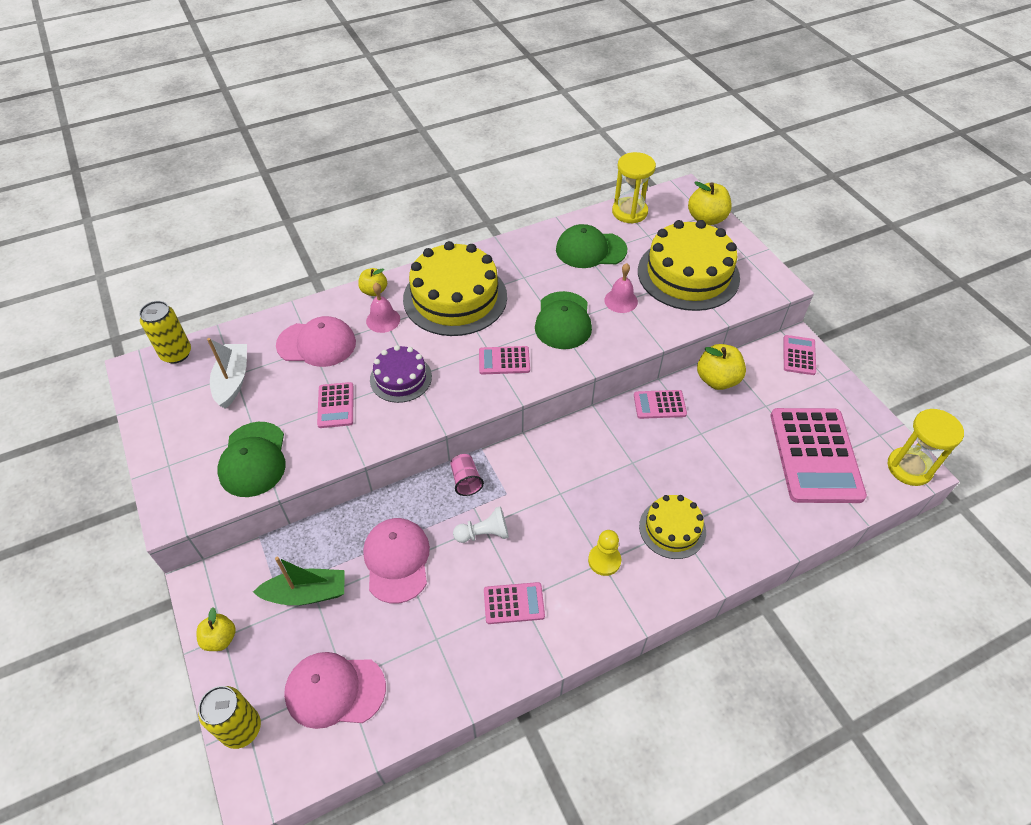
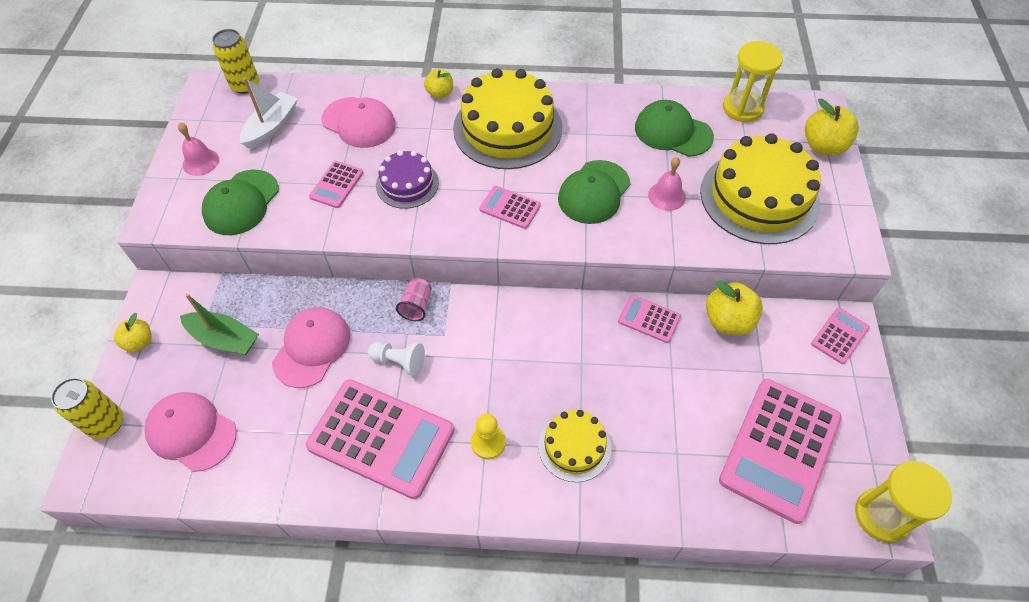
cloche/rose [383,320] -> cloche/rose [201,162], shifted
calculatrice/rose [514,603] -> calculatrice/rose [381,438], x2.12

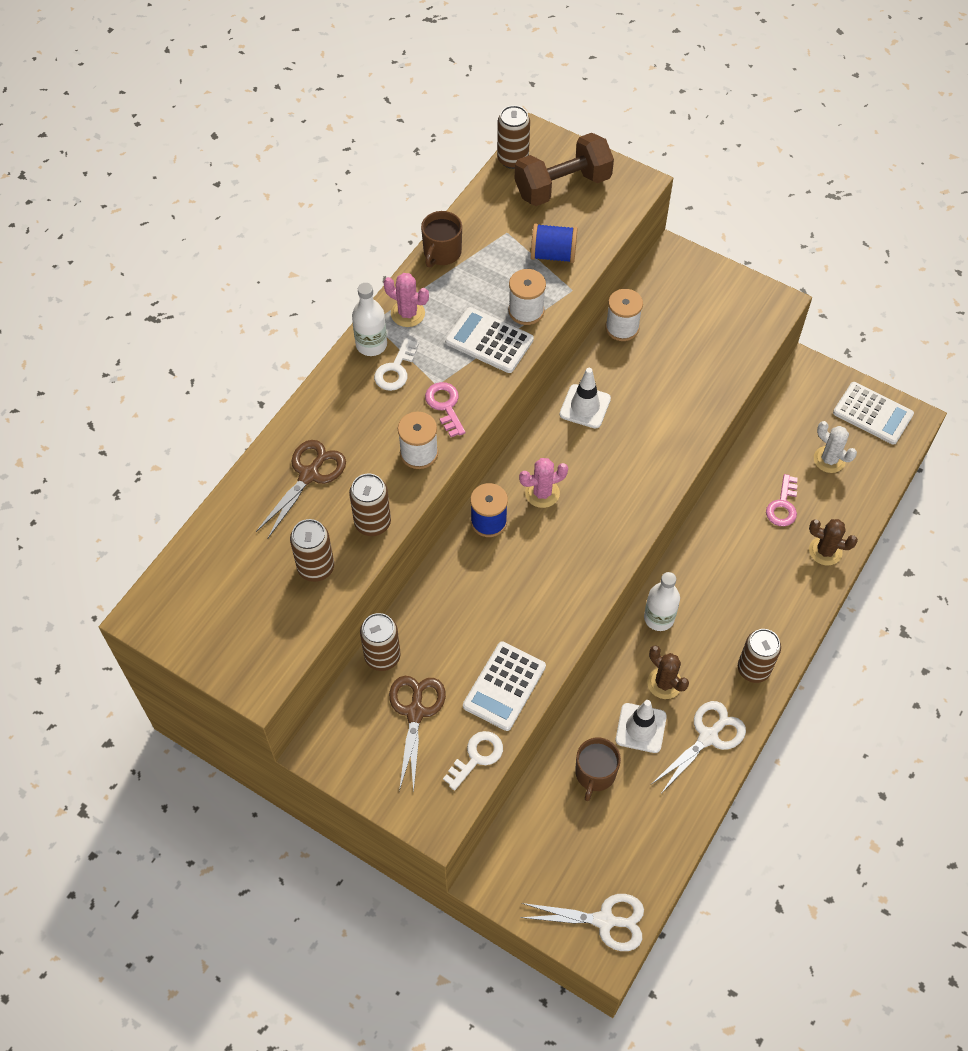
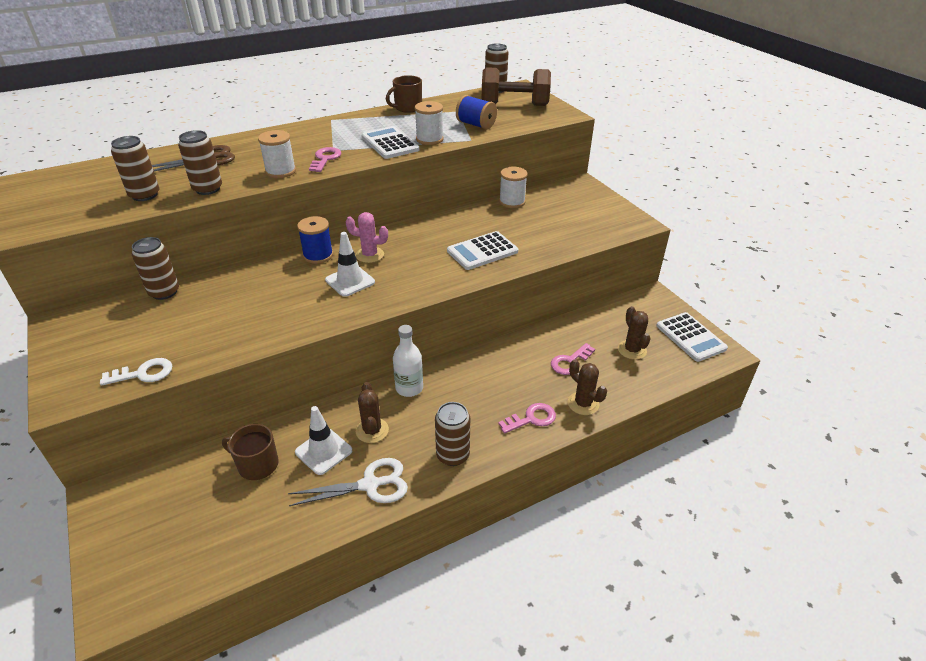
tasse/marron [595,774] -> tasse/marron [257,465], 60 degrees clockwise
cône de chantier/blanc [585,406] -> cône de chantier/blanc [350,281], shifted
calculatrice/blanc [504,686] -> calculatrice/blanc [482,251], shifted
none -> clé/rose [531,418]
cactus/blanc [829,459] -> cactus/marron [632,350]
bouteille/blanc [371,345] -> none
clé/blanc [395,370] -> none
cactus/rose [408,313] -> none
ciseaux/marron [415,713] -> none
ciseaux/blanc [604,921] -> none

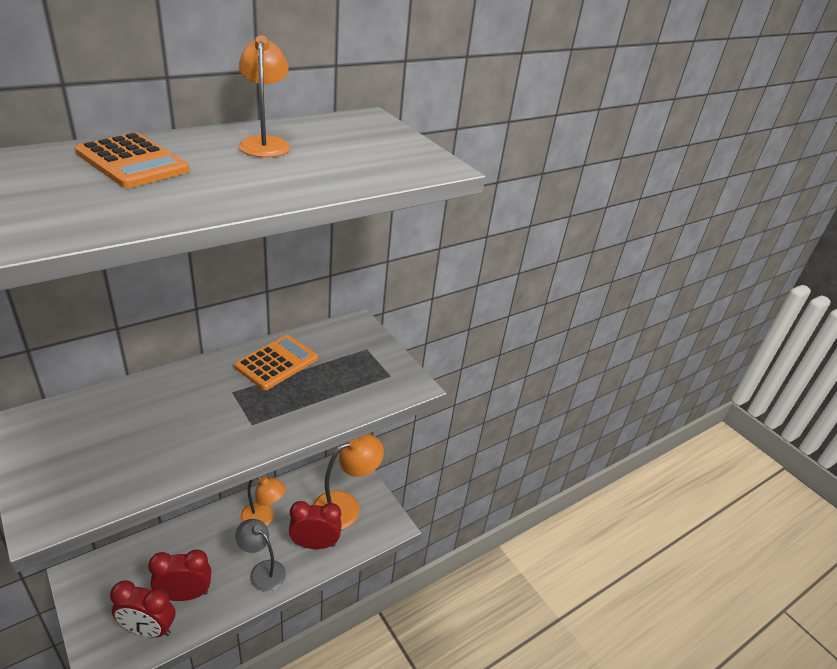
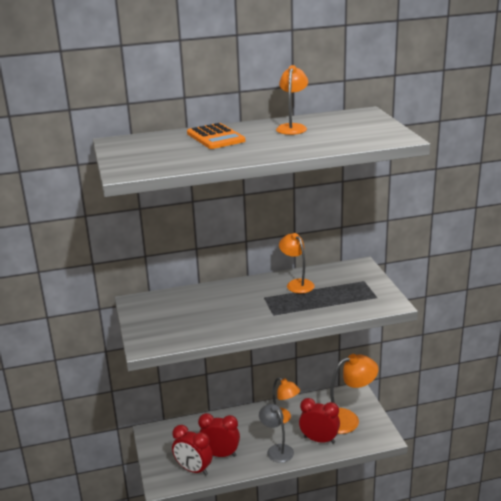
calculatrice/orange [277,363] -> lampe/orange [297,284]

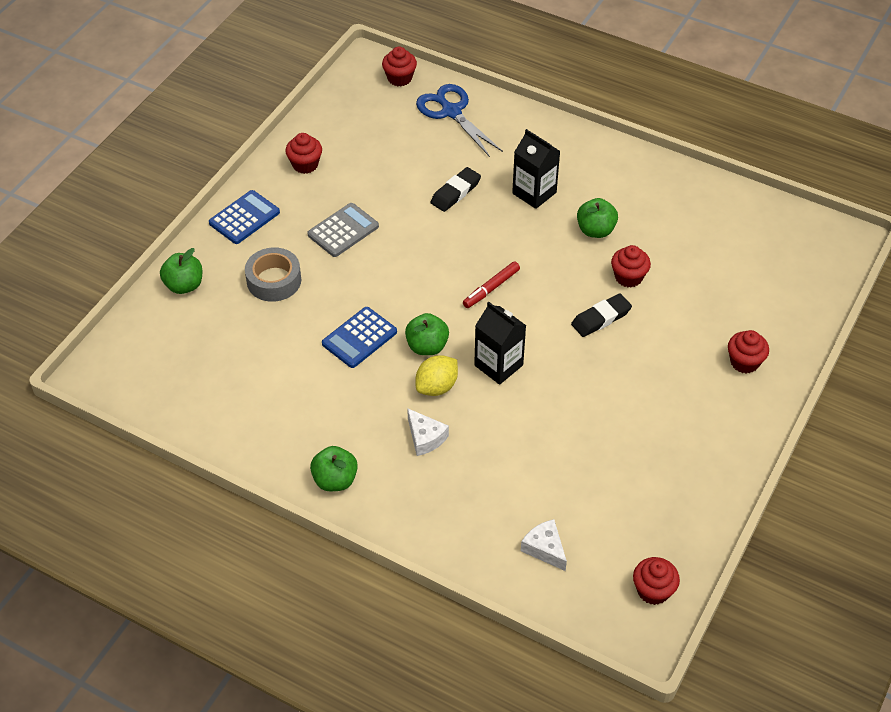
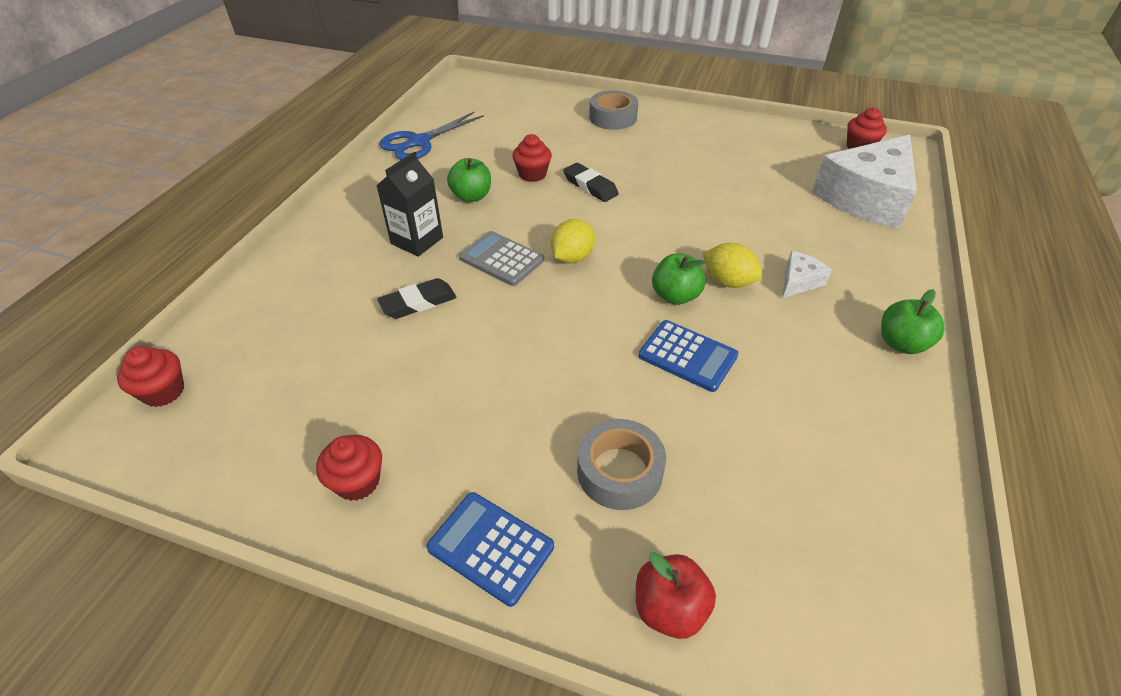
gomme/noir [455,192] -> gomme/noir [418,303], 60 degrees counterclockwise
ciseaux/bleu [451,112] -> ciseaux/bleu [419,142], shifted
calculatrice/gris [343,230] -> calculatrice/gris [501,259], shifted
feutre/rouge [491,288] -> citron/jaune [572,257]
muffin/rouge [744,362] -> ruban adhésif/gris [613,118]
pomme/vert [184,285] -> pomme/rouge [669,608]
fromage/blanc [545,549] -> fromage/blanc [866,198], x2.38
brique de lait/noir [498,365] -> none

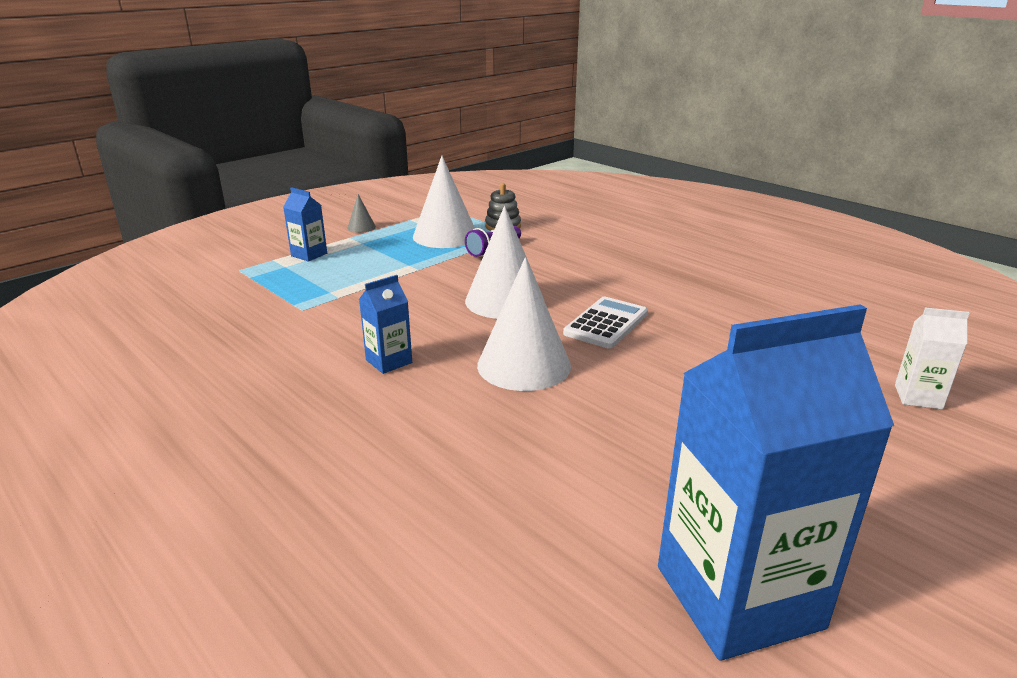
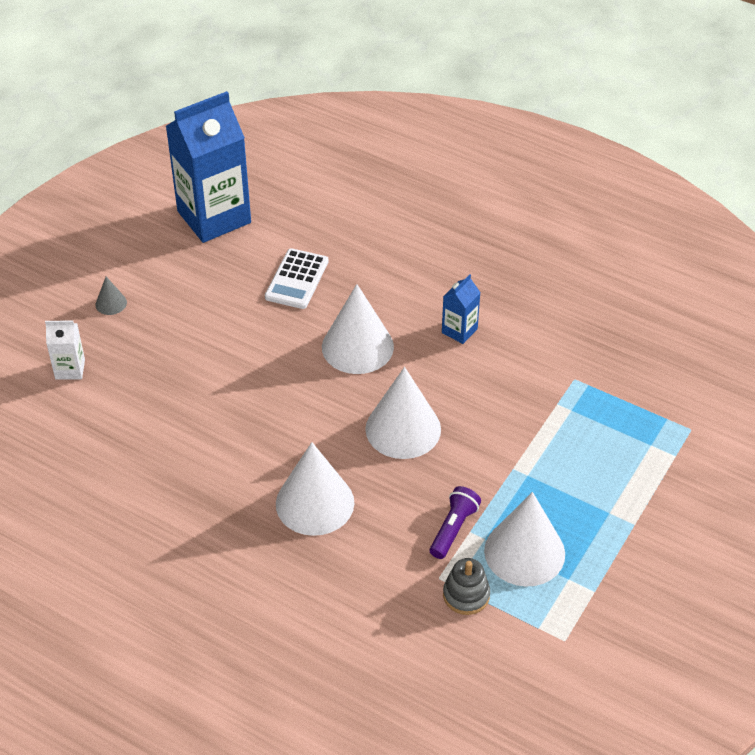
cône/gris [361,227] -> cône/gris [111,303], shifted
calculatrice/blanc [606,323] -> calculatrice/blanc [297,279], shifted
none -> cône/blanc [315,503]
brique de lait/bleu [309,255] -> none

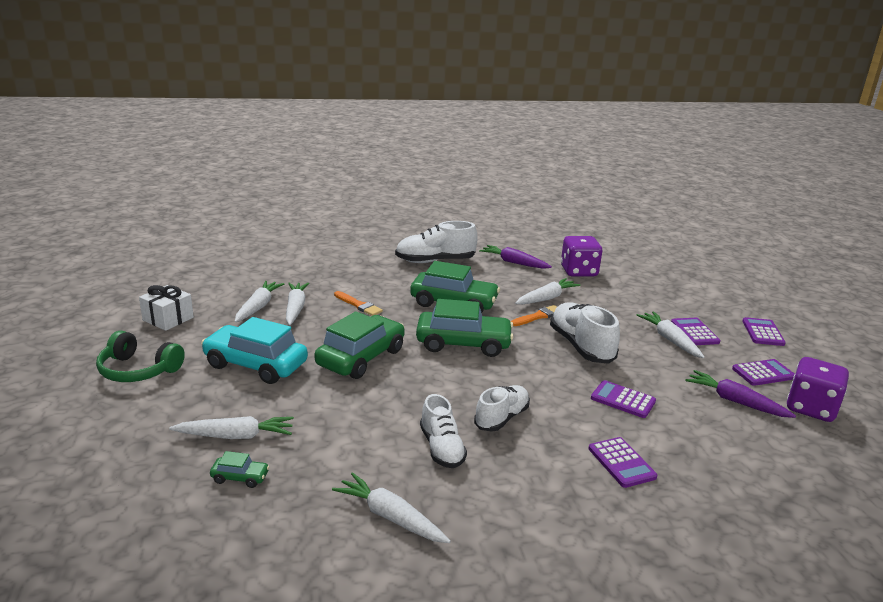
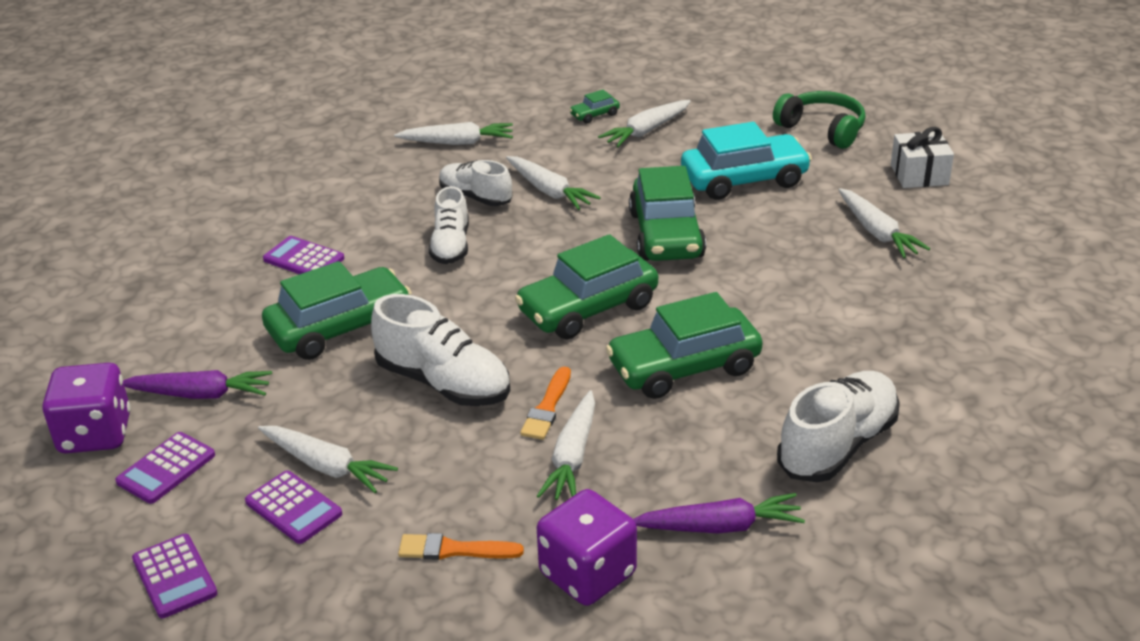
calculatrice/violet [623,400] -> voiture/vert [340,327]
pinceau/orange [358,305] -> pinceau/orange [454,550], shifted
carotte/blanc [295,308] -> carotte/blanc [549,191], shifted
casque audio/vert [138,370] -> casque audio/vert [822,129], 60 degrees clockwise

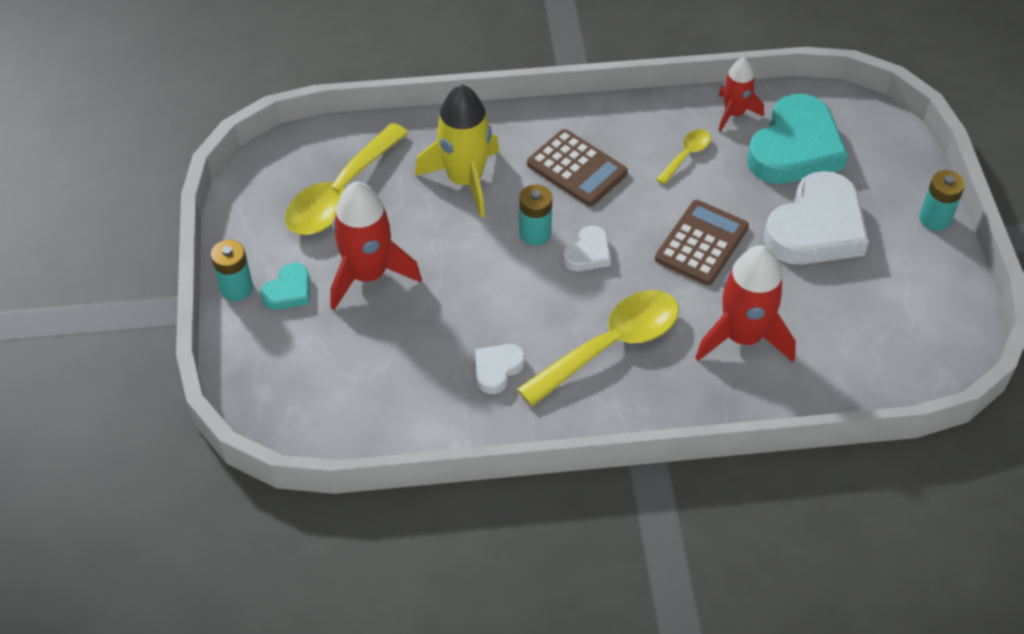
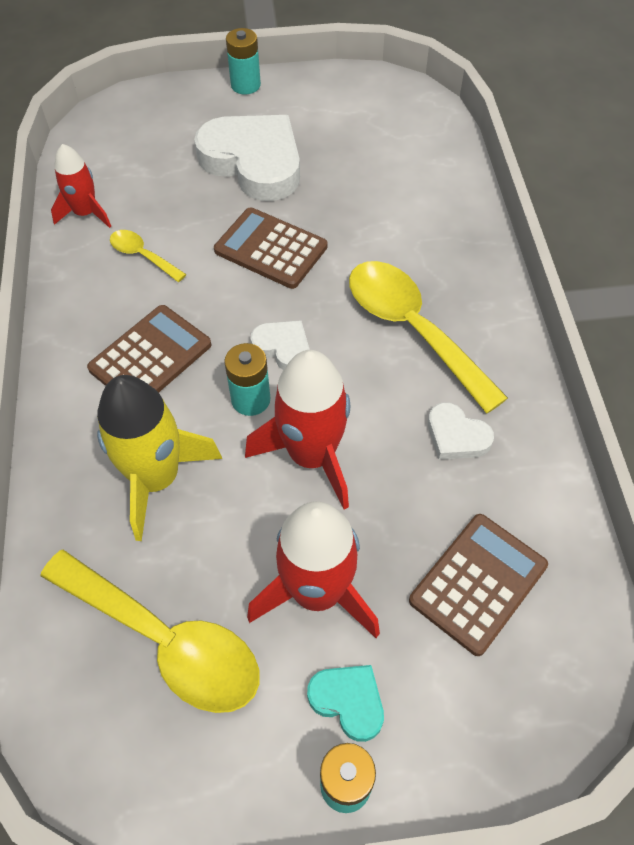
fusée/rouge [743,337] -> fusée/rouge [312,455], shifted
none -> calculatrice/marron [478,583]
cœur/turquoise [795,148] -> none

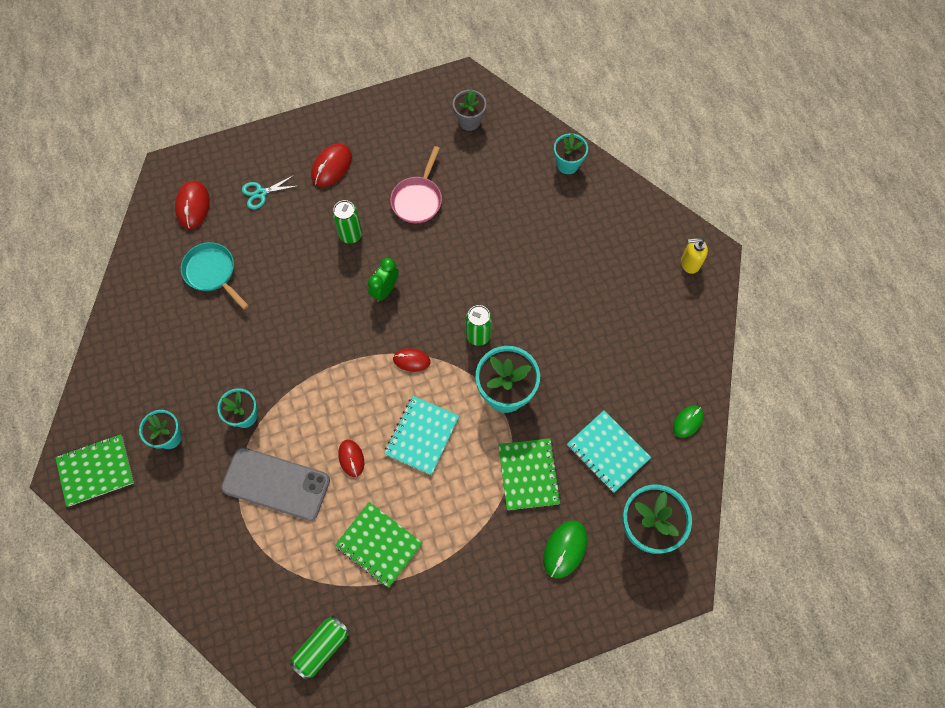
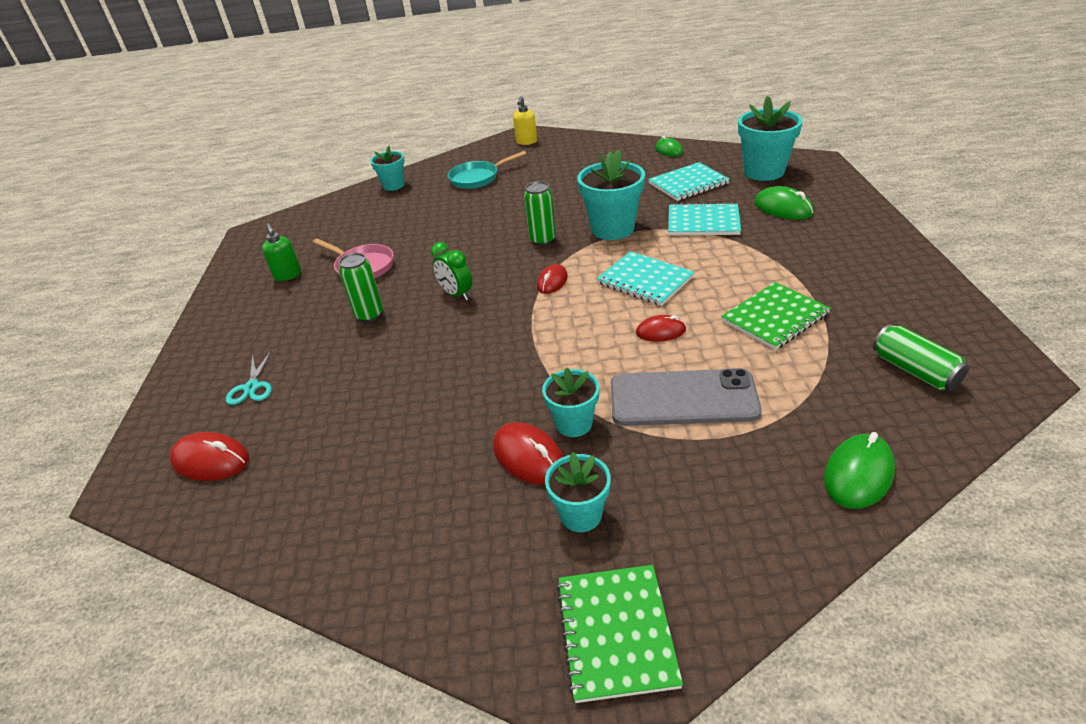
none -> distributeur de savon/vert [288,275]
poêle/turquoise [212,273] -> poêle/turquoise [477,178], shifted
souris/rouge [331,167] -> souris/rouge [529,457], shifted
téléphone/gris [276,484] -> téléphone/gris [683,399], 60 degrees clockwise
carnet/vert [528,474] -> carnet/turquoise [703,222]
none -> souris/vert [858,474]
pot de fleurs/gris [469,121] -> none

